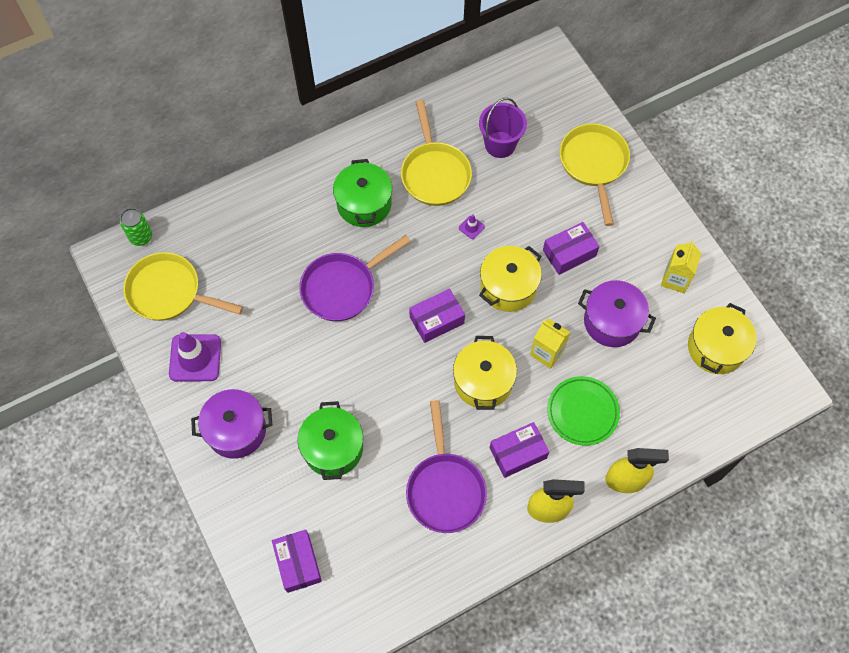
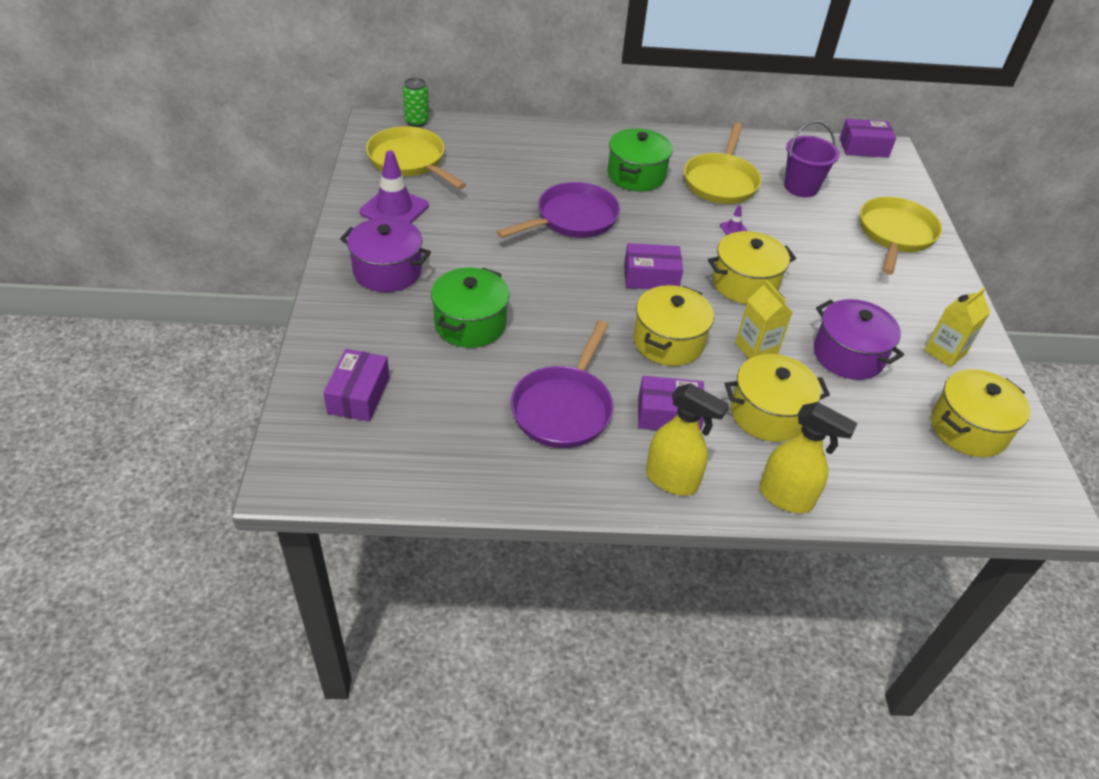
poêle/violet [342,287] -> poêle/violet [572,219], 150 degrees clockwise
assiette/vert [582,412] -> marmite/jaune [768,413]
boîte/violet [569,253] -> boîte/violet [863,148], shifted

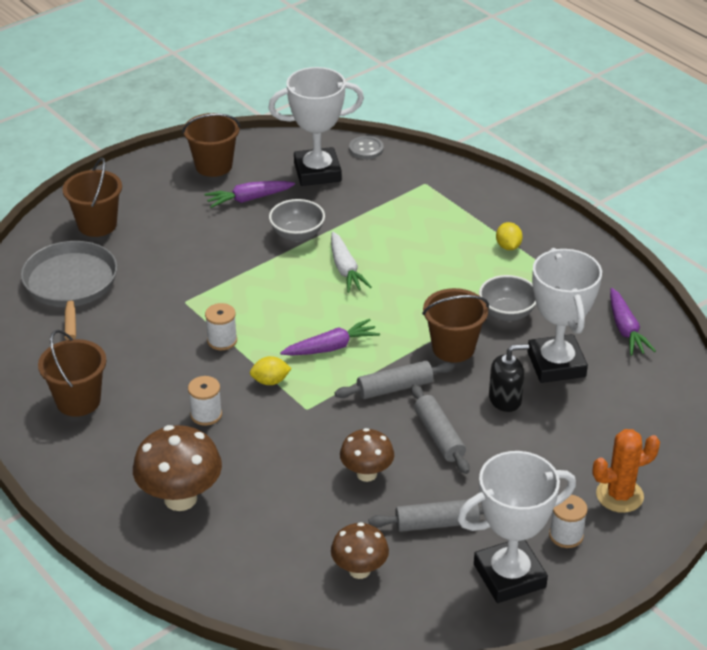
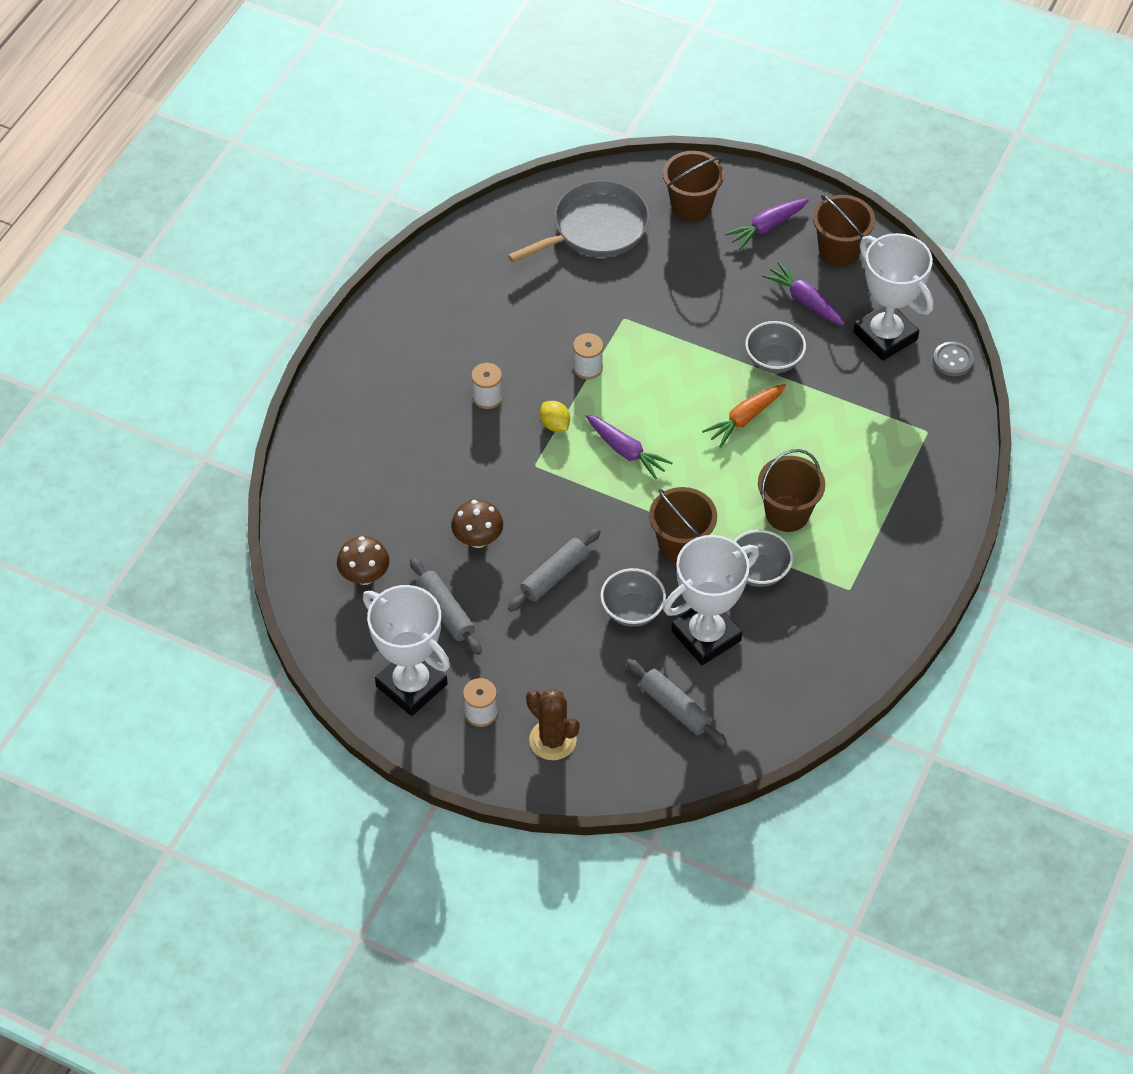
cactus/orange [619,495] -> cactus/marron [552,740]
distributeur de savon/noir [505,399] -> bol/gris [632,610]
rouleau à pâtisserie/gris [394,388] -> rouleau à pâtisserie/gris [675,708], shifted
carotte/blanc [345,269] -> carotte/orange [745,419]
carotte/violet [625,329] -> carotte/violet [767,227], shifted
seau/marron [78,401] -> seau/marron [787,513], shifted
champignon/marron [180,498] -> none
citron/jaune [508,246] -> none

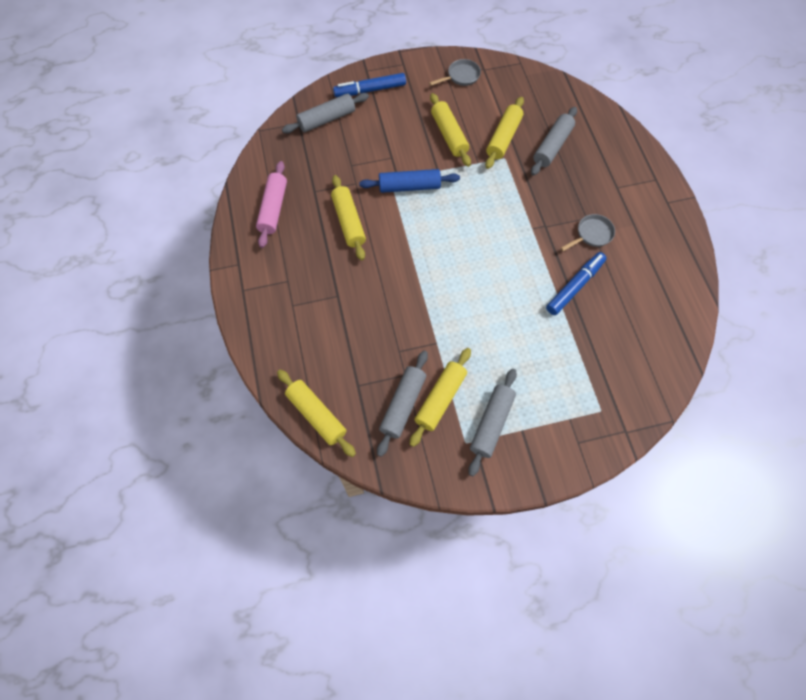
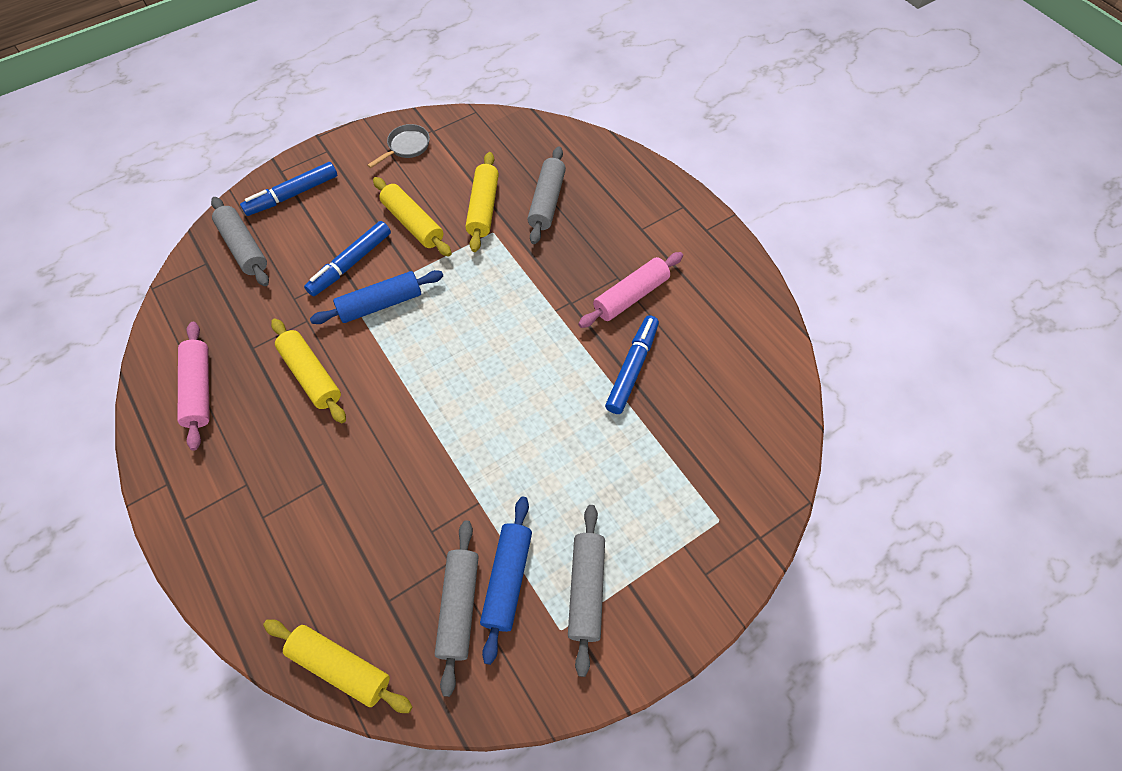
rouleau à pâtisserie/gris [327,119] -> rouleau à pâtisserie/gris [243,247], 75 degrees counterclockwise
none -> feutre/bleu [350,263]
rouleau à pâtisserie/jaune [440,399] -> rouleau à pâtisserie/bleu [507,579]
poêle/gris [591,234] -> rouleau à pâtisserie/rose [631,296]

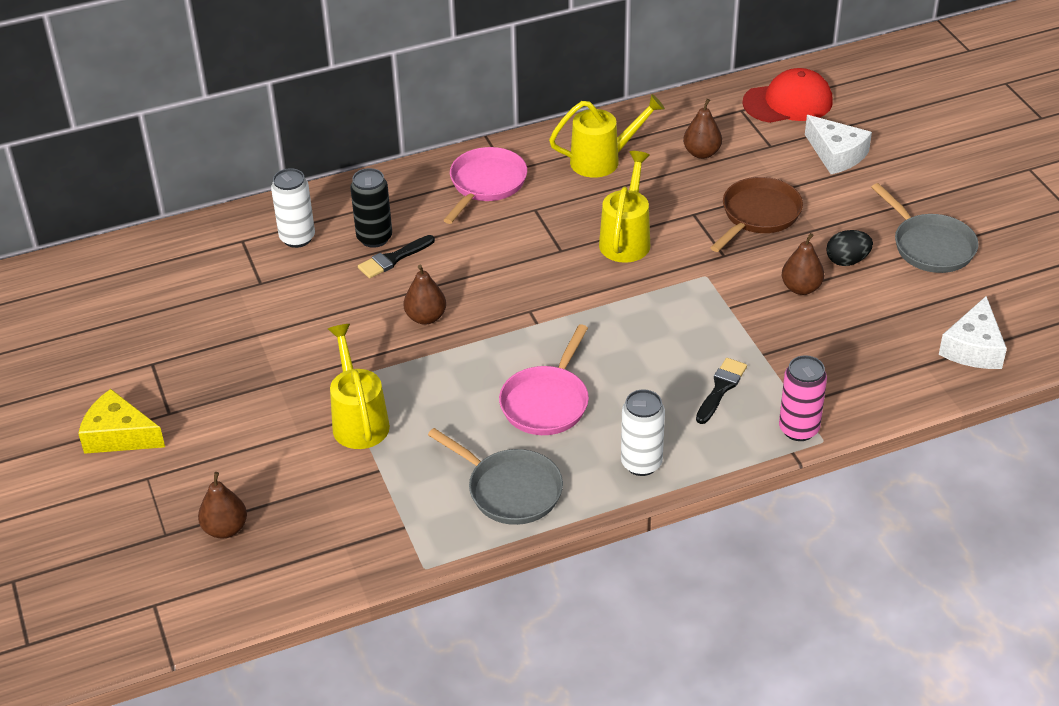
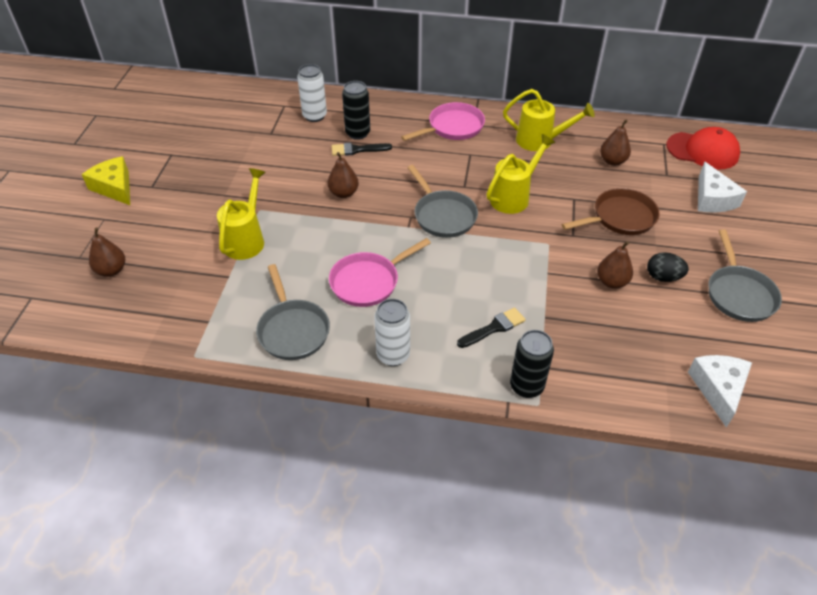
none -> poêle/gris [443,215]
canette/rose [798,429] -> canette/noir [526,386]
fromage/blanc [973,348] -> fromage/blanc [718,389], 135 degrees clockwise

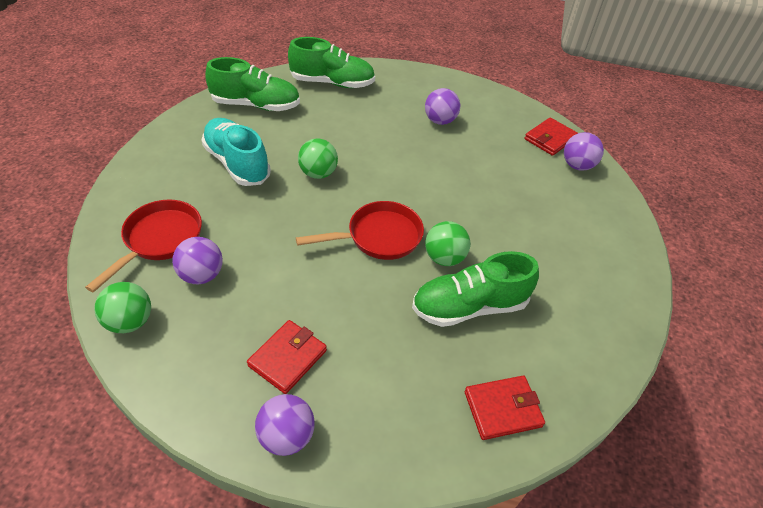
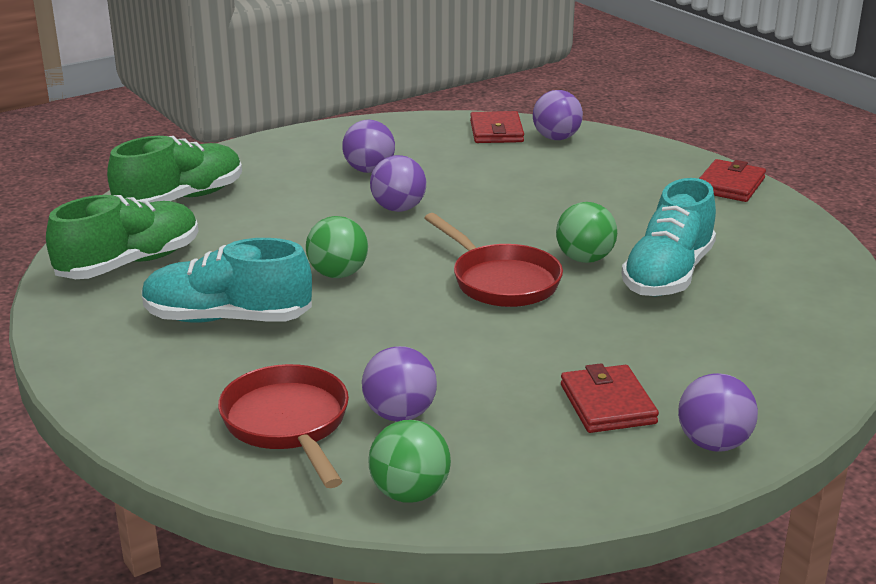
none -> balle/violet [398,209]
poêle/rouge [379,237] -> poêle/rouge [501,281], 120 degrees clockwise
chaussure/vert [469,306] -> chaussure/turquoise [668,275]
portefeuille/rouge [502,409] -> portefeuille/rouge [730,185], shifted

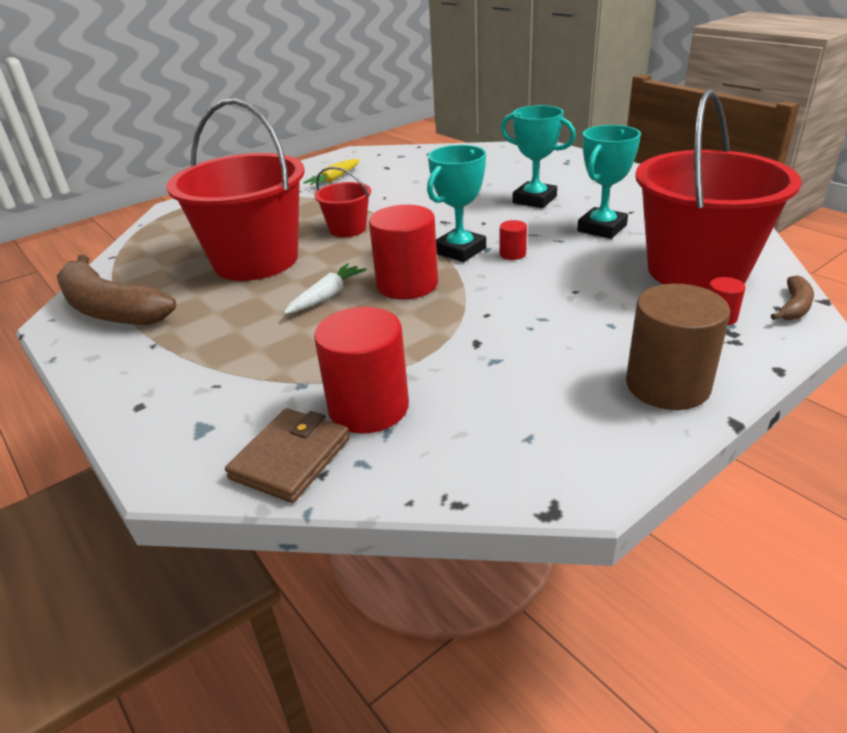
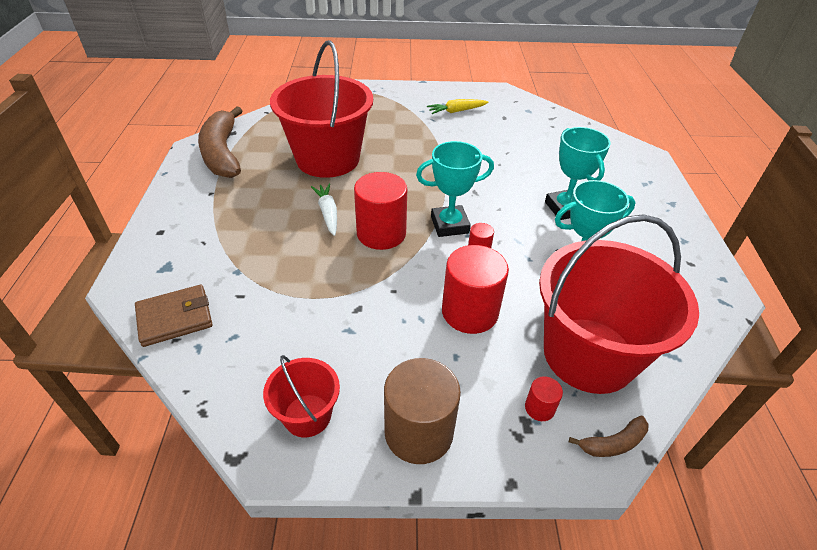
seau/rouge [347,229] -> seau/rouge [307,415], shifted
carotte/blanc [327,296] -> carotte/blanc [328,213], 90 degrees counterclockwise
cylindre/rouge [368,407] -> cylindre/rouge [470,312], shifted

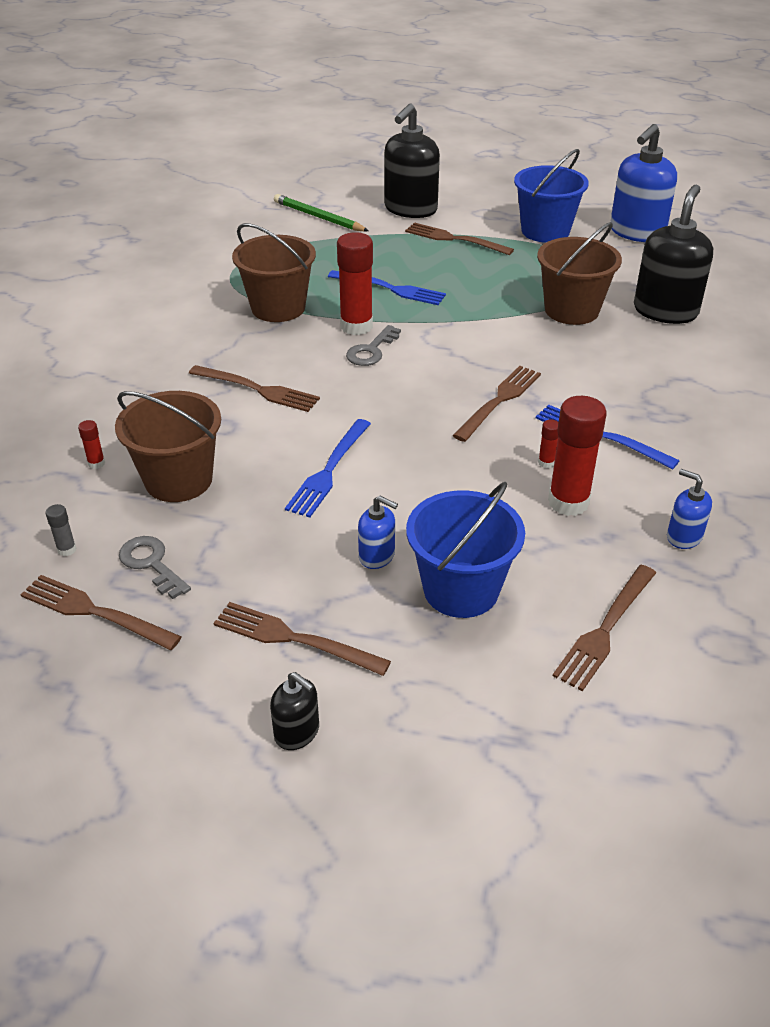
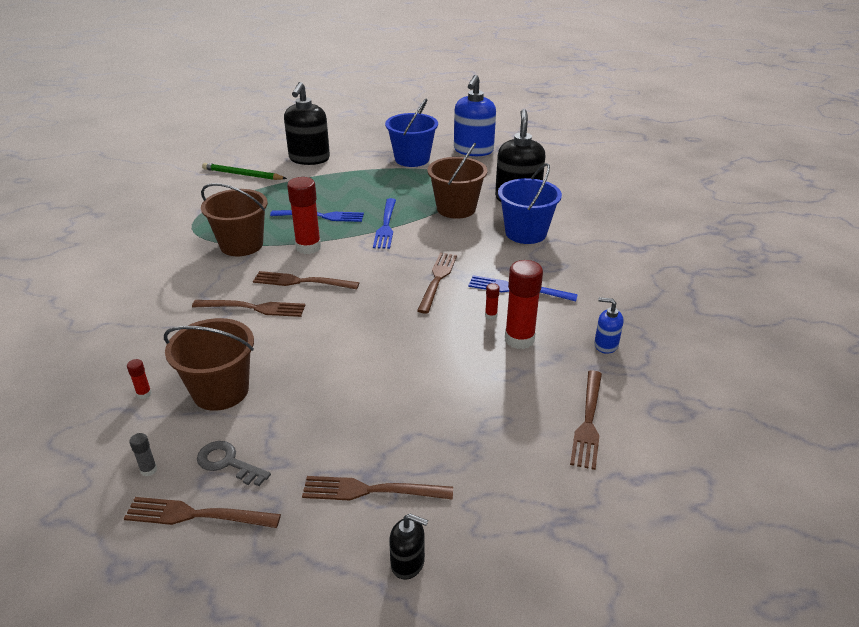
fourchette/marron [454,239] -> fourchette/marron [301,282], shifted
fourchette/bleu [329,471] -> fourchette/bleu [386,226], shifted
seau/bleu [461,590] -> seau/bleu [525,233], shifted
clé/gris [371,350] -> none
distributeur de savon/bleu [377,556] -> none

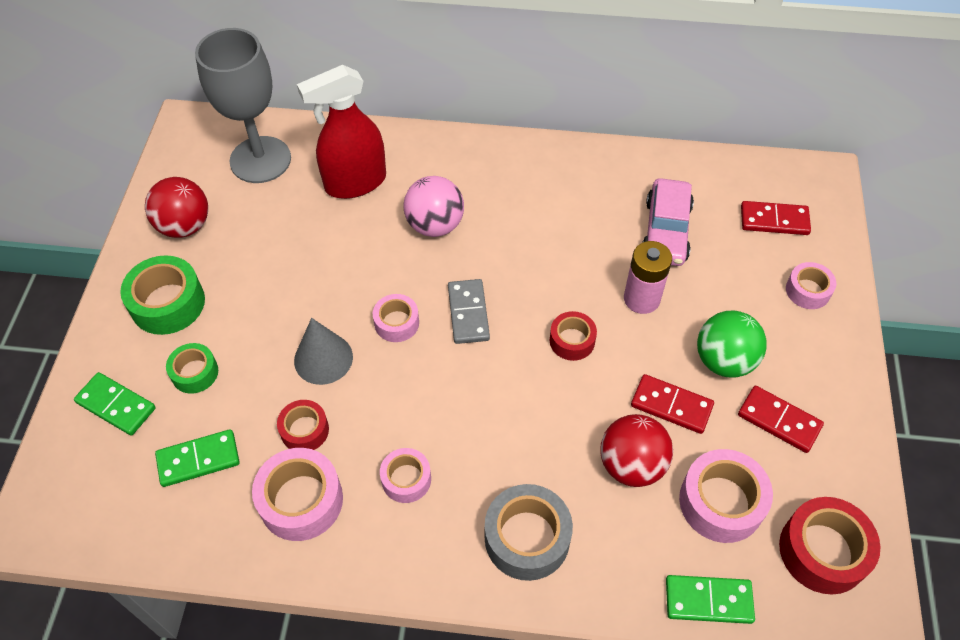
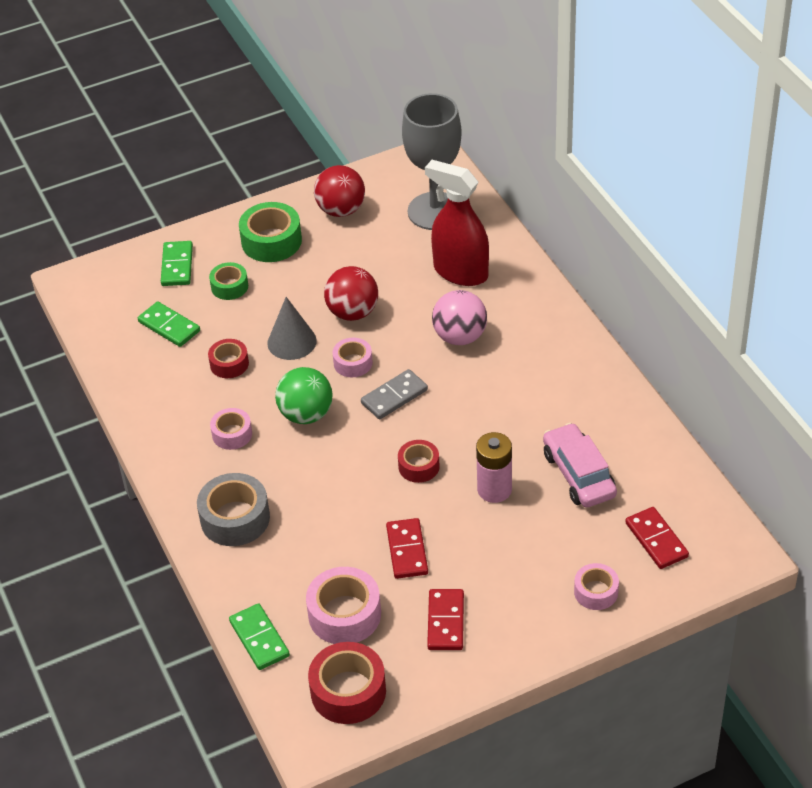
balle/vert [724,360] -> balle/vert [306,414], shifted
balle/rouge [631,465] -> balle/rouge [353,312], shifted
voiture/rose [666,231] -> voiture/rose [579,474], 90 degrees clockwise
ruban adhésif/rose [301,500] -> none

